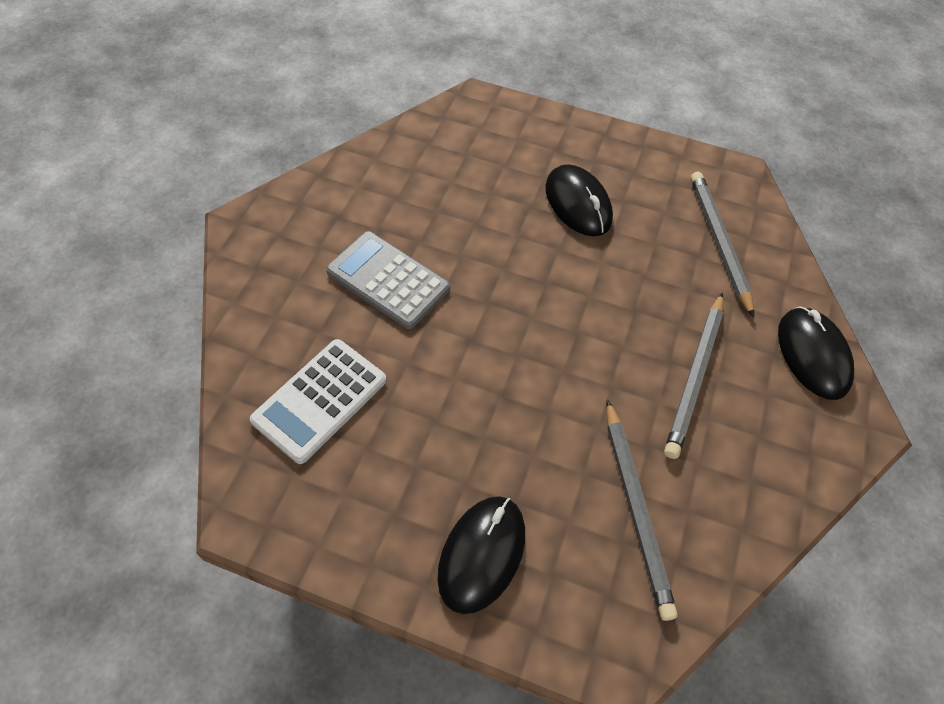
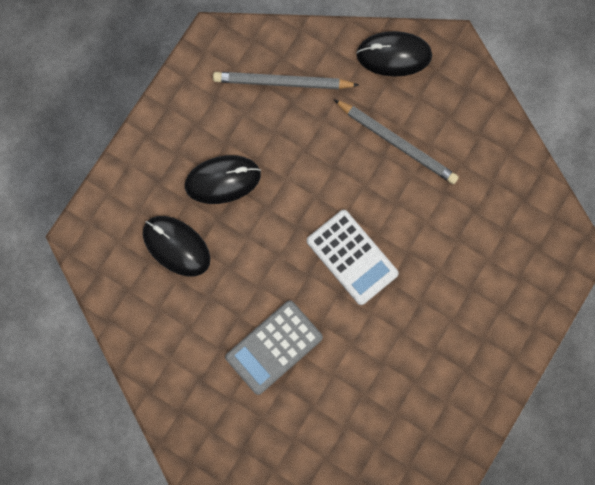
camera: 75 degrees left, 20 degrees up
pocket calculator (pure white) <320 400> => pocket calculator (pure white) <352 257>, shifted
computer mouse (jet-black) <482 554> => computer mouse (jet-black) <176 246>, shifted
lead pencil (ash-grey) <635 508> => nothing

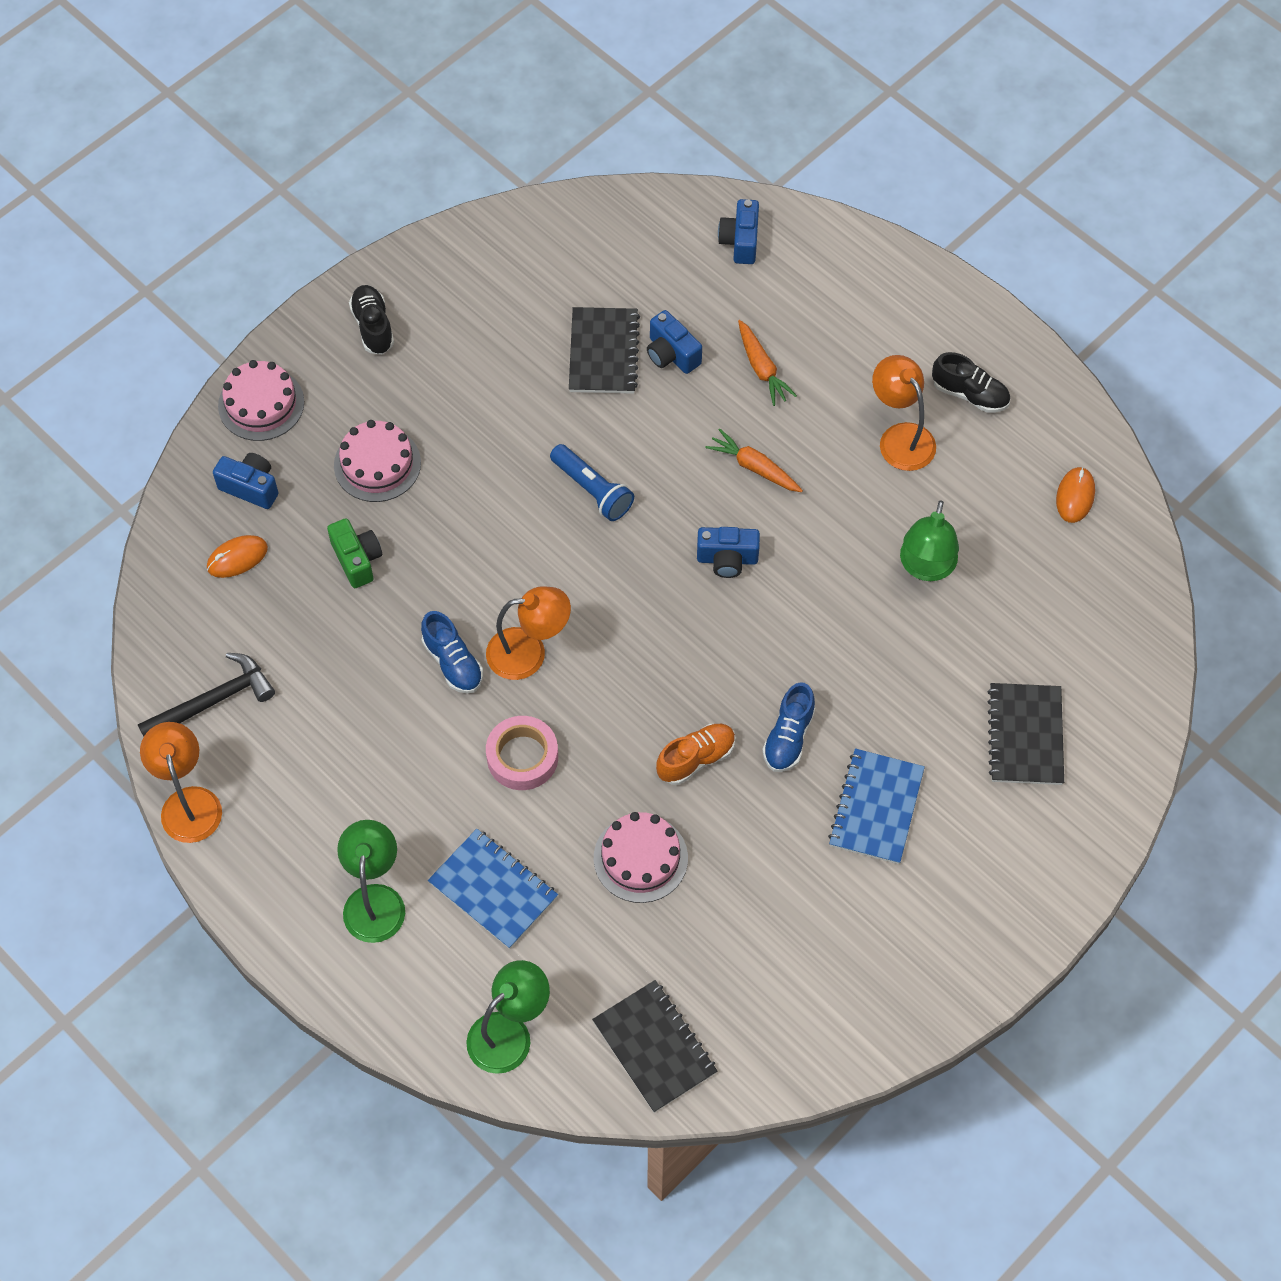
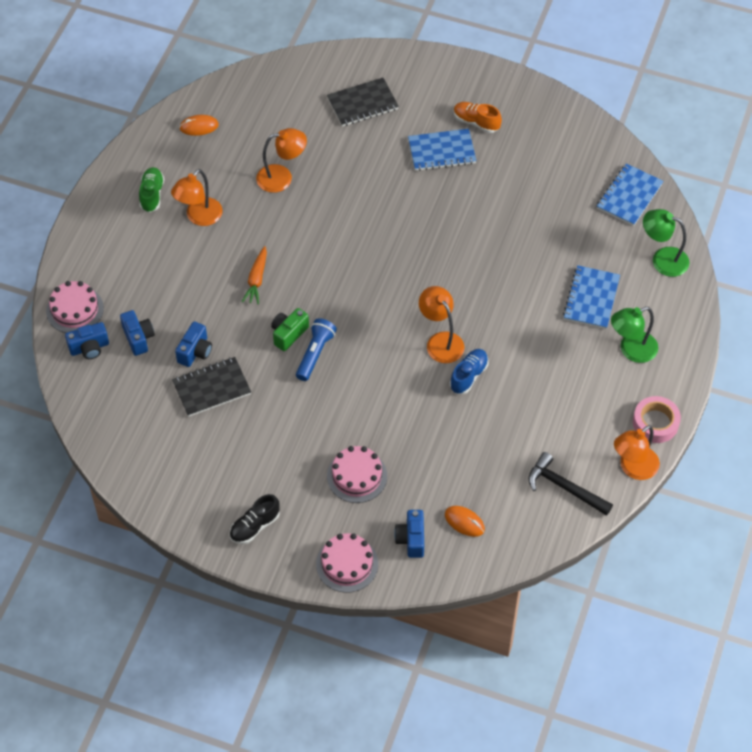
camera: 115 degrees left, 5 degrees down
camera (emerald) <357 560> => camera (emerald) <289 334>, shifted
tape (rose-pink) <522 757> => tape (rose-pink) <655 423>, shifted
notepad (jet-black) <654 1047> => notepad (cobalt) <629 196>
gateau (rose-pink) <640 858> => gateau (rose-pink) <75 309>, shifted
shoe (orange) <696 759> => shoe (orange) <476 122>, shifted
camera (cobalt) <727 559> => camera (cobalt) <138 338>, shifted
root vegetable (orange) <762 368> => nothing
shoe (cobalt) <788 737> => nothing
lamp (emerald) <926 568> => lamp (orange) <282 177>
shoe (jet-black) <970 394> => shoe (emerald) <152 194>

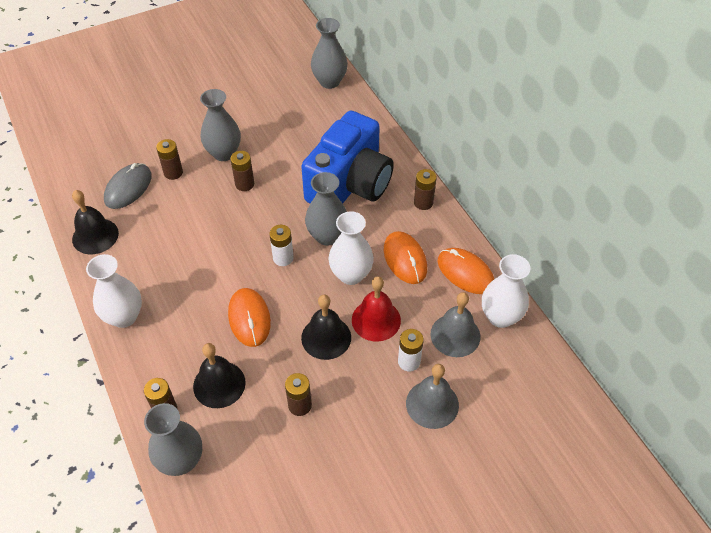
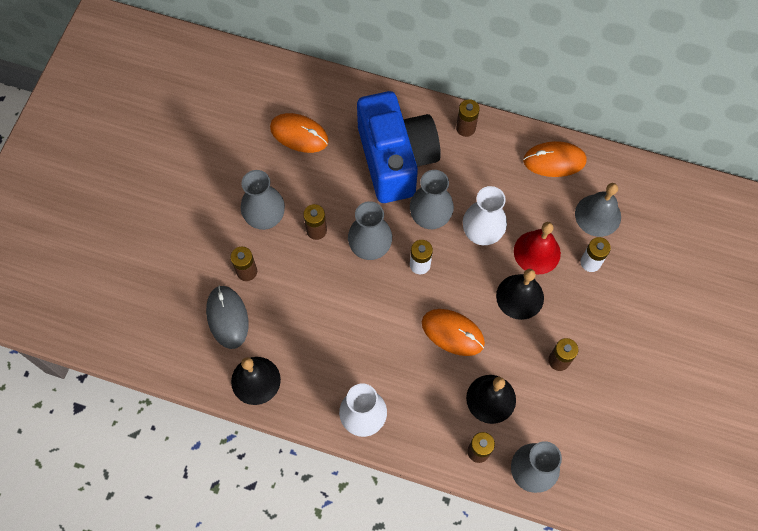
camera: 45 degrees left, 15 degrees up
flower vase (ash-grey) <329 82> => flower vase (ash-grey) <370 248>, shifted
computer mouse (orange) <405 259> => computer mouse (orange) <299 134>, shifted
hand bell (ash-grey) <432 404> => nothing
flower vase (pure white) <500 317> => nothing

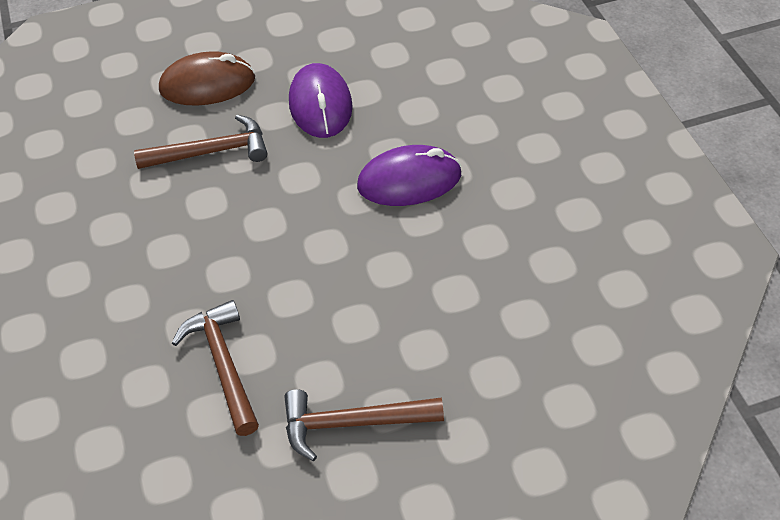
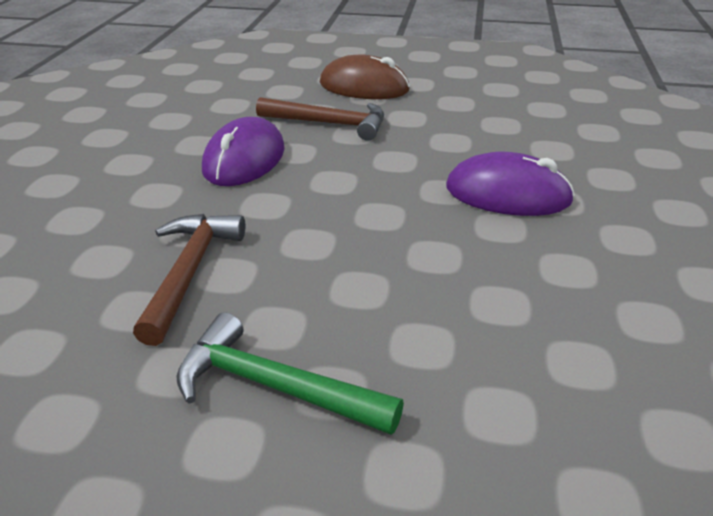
camera: 25 degrees right, 15 degrees down
claw hammer (brown) <352 424> => claw hammer (emerald) <274 387>
computer mouse (violet) <320 105> => computer mouse (violet) <244 160>, shifted

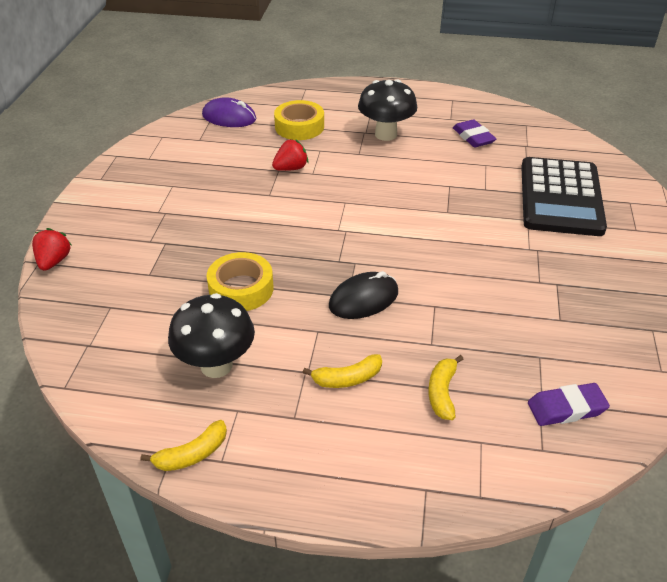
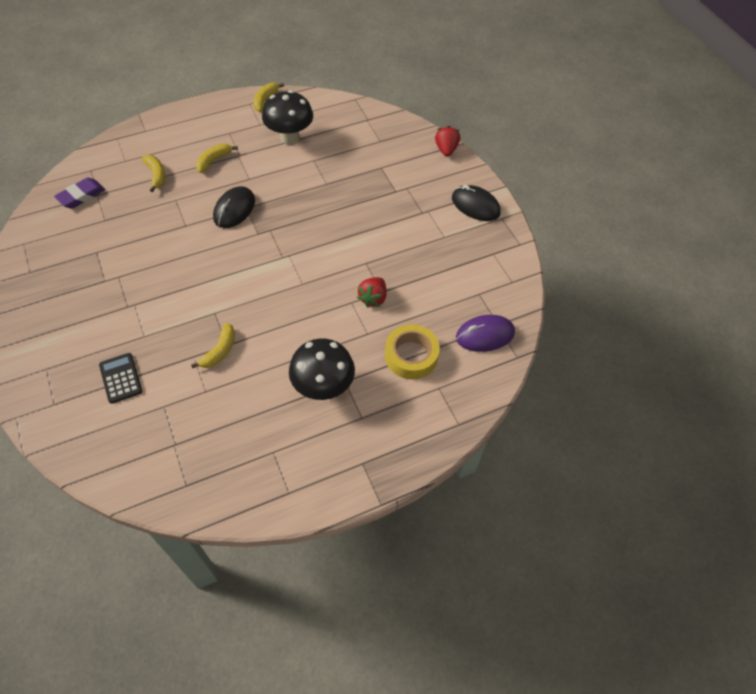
camera: 145 degrees right, 15 degrees up
toy strawberry (crimson) <54 261> => toy strawberry (crimson) <446 149>, 150 degrees counterclockwise
tape (yellow) <241 289> => nothing
eraser (violet) <473 137> => nothing
pocket calculator (jet-black) <560 197> => pocket calculator (jet-black) <121 378>, x0.44
nothing => banana (yellow) <220 351>
nothing => computer mouse (jet-black) <475 205>

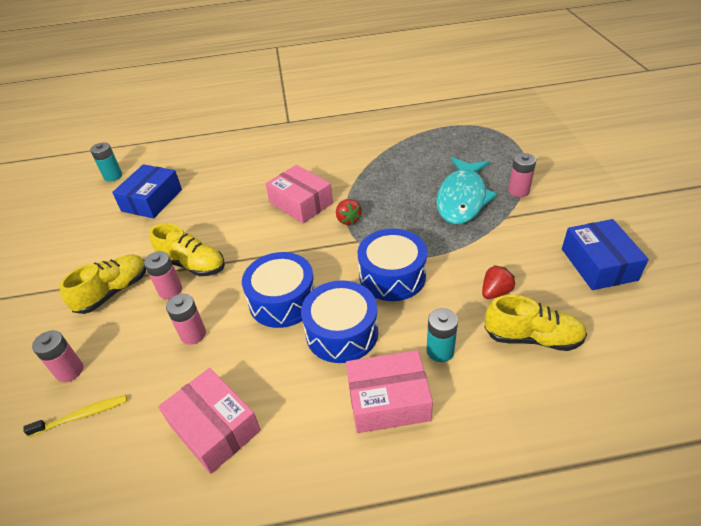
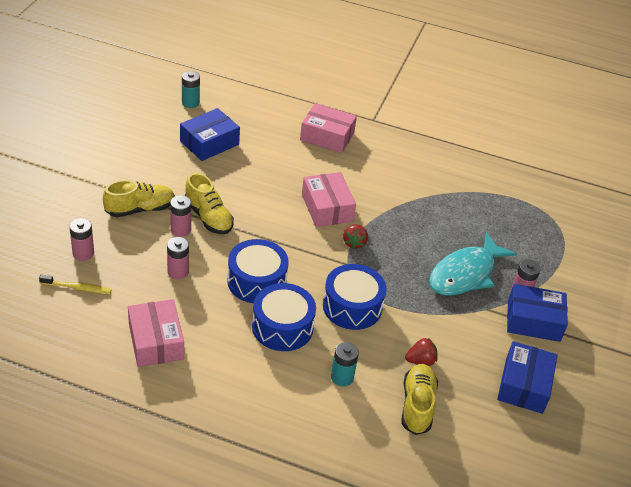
camera: 20 degrees right, 0 degrees up
package (rose-pink) <388 400> => package (rose-pink) <327 136>, shifted
shoe (yellow) <532 337> => shoe (yellow) <417 405>, 120 degrees counterclockwise
nothing => package (cobalt) <533 321>

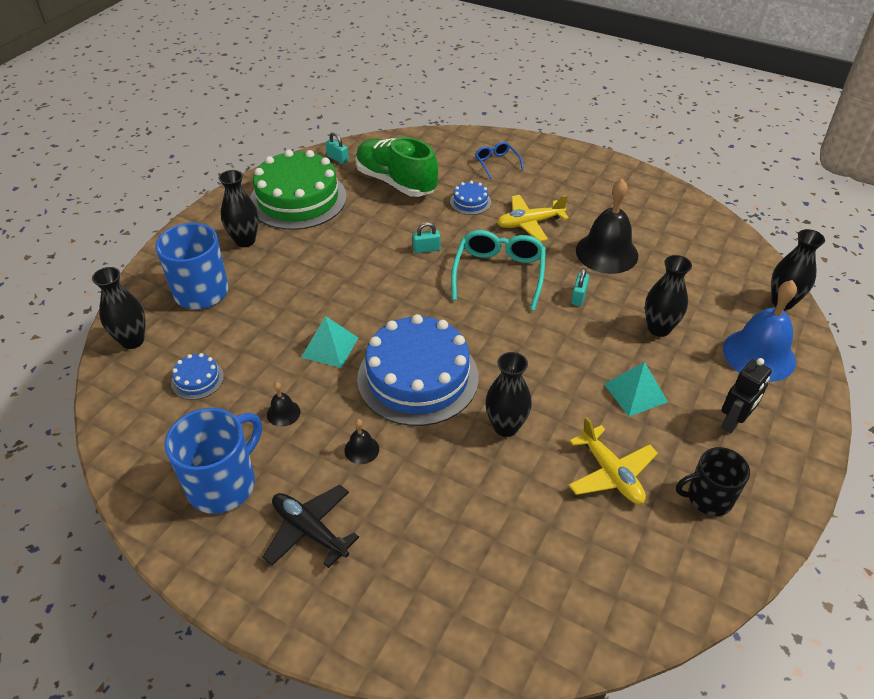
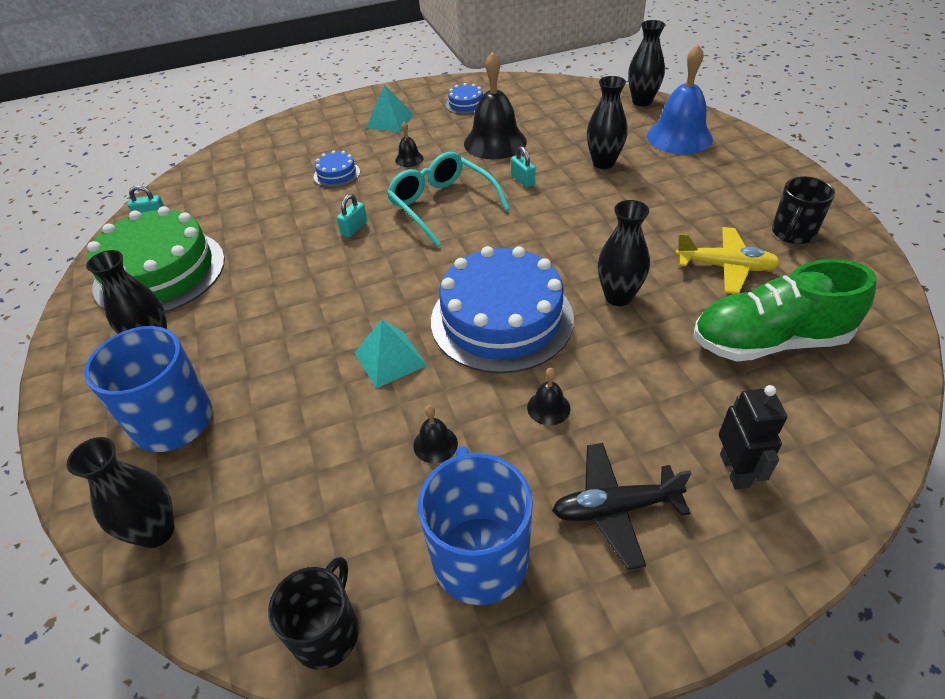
camera: 45 degrees left, 0 degrees up
gateau (cobalt) <197 379> => gateau (cobalt) <466 104>, shifted
shoe (emerald) <396 182> => shoe (emerald) <768 341>, shifted
eyeglasses (cobalt) <496 163> => nothing
toy plane (yellow) <529 223> => hand bell (jet-black) <409 159>
pyramid (aqua) <635 393> => pyramid (aqua) <390 121>, shifted
robot (jet-black) <733 422> => robot (jet-black) <735 470>, shifted
nothing => tea mug (jet-black) <327 632>

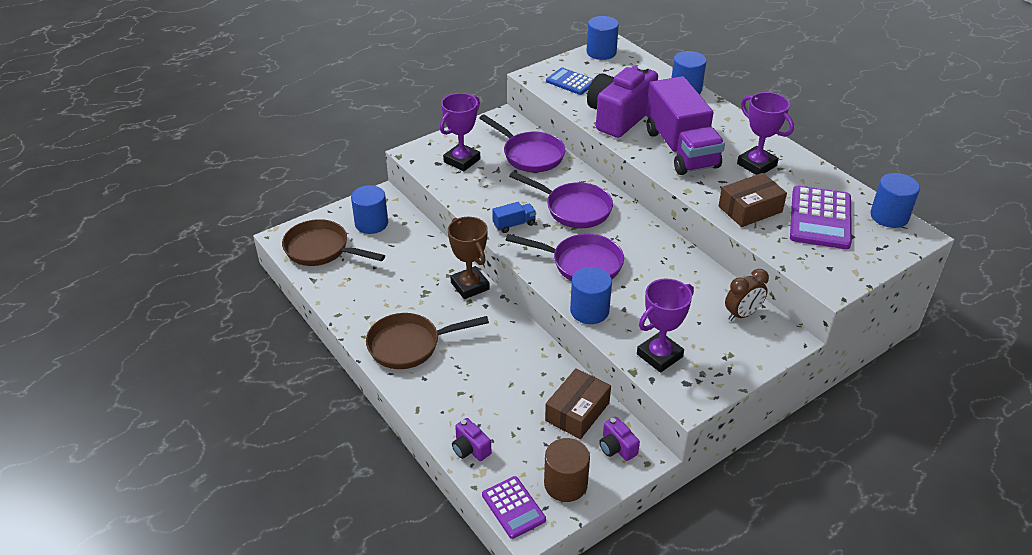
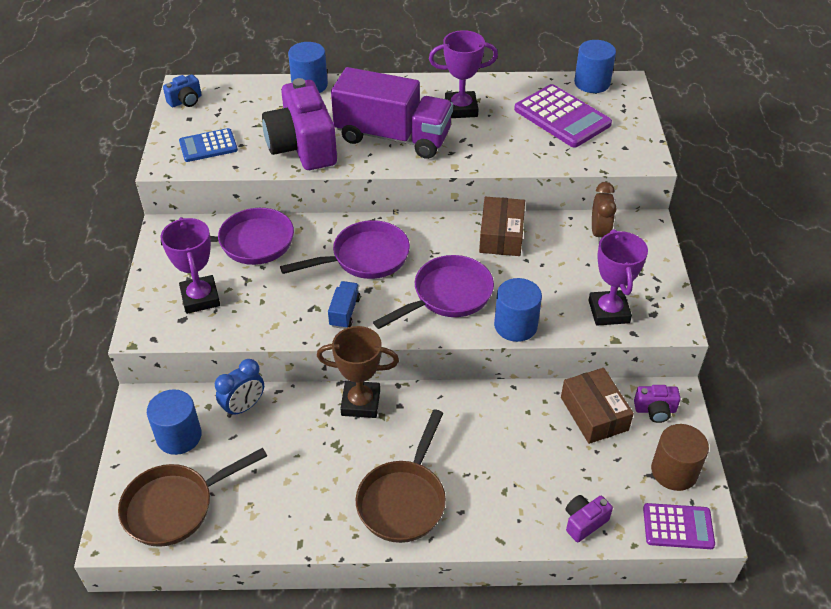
camera: 55 degrees left, 5 degrees up
camera (violet) <470 449> => camera (violet) <584 522>, 150 degrees clockwise
cylinder (cobalt) <601 52> => camera (cobalt) <185 101>
package (brown) <750 209> => package (brown) <501 235>, shifted
nothing => clock (cobalt) <244 407>

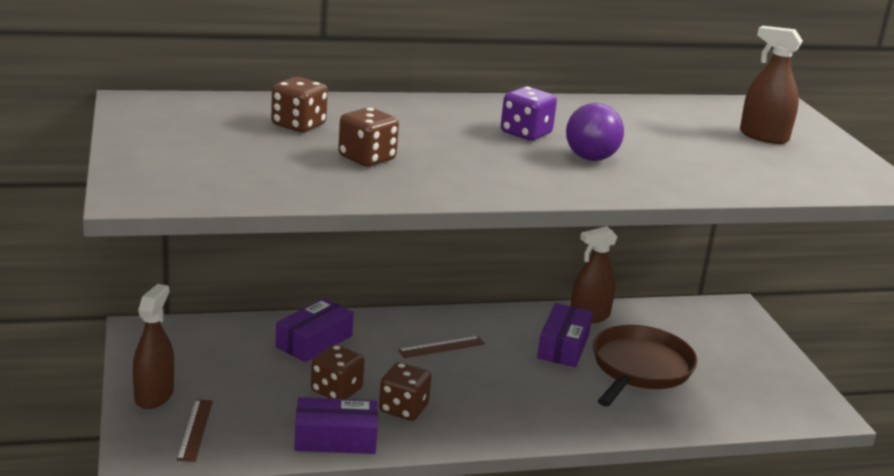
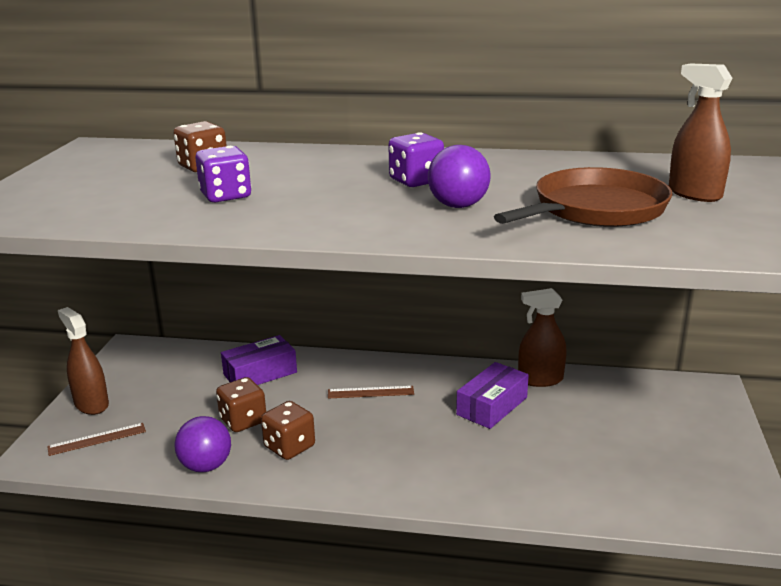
camera: 25 degrees right, 0 degrees up
spray bottle (brown) <154 396> => spray bottle (brown) <91 404>, 75 degrees counterclockwise
measuring stick (brown) <195 430> => measuring stick (brown) <97 439>, 45 degrees clockwise
package (violet) <335 438> => play ball (violet) <206 466>
die (brown) <367 158> => die (violet) <225 196>
skillet (brown) <639 368> => skillet (brown) <595 209>, shifted

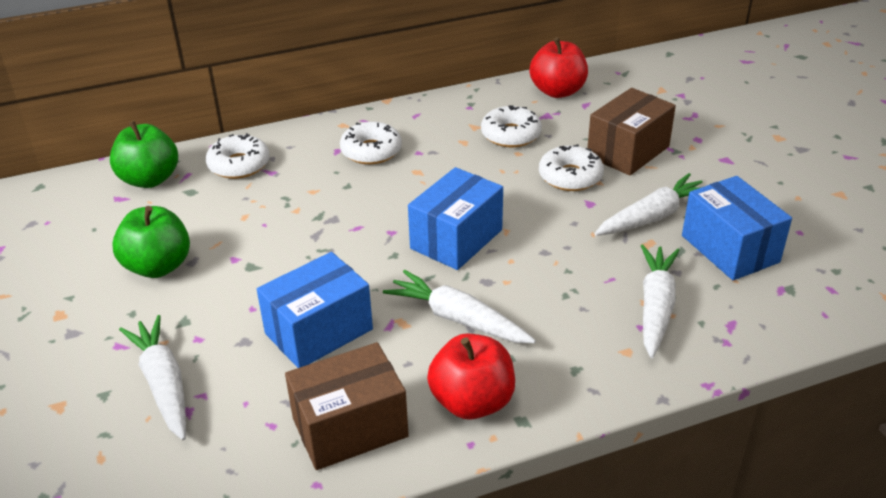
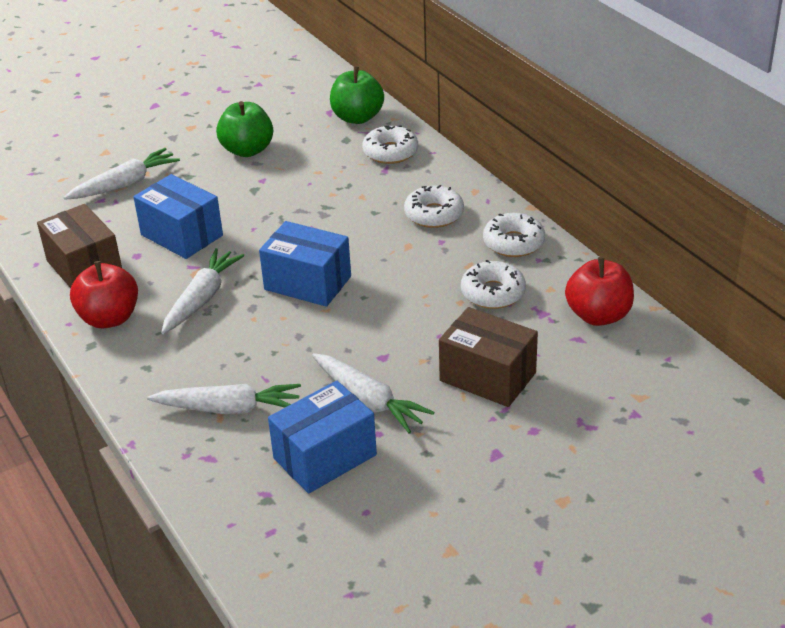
camera: 80 degrees right, 0 degrees up
glazed donut (pure white) <570 176> => glazed donut (pure white) <513 243>, shifted

